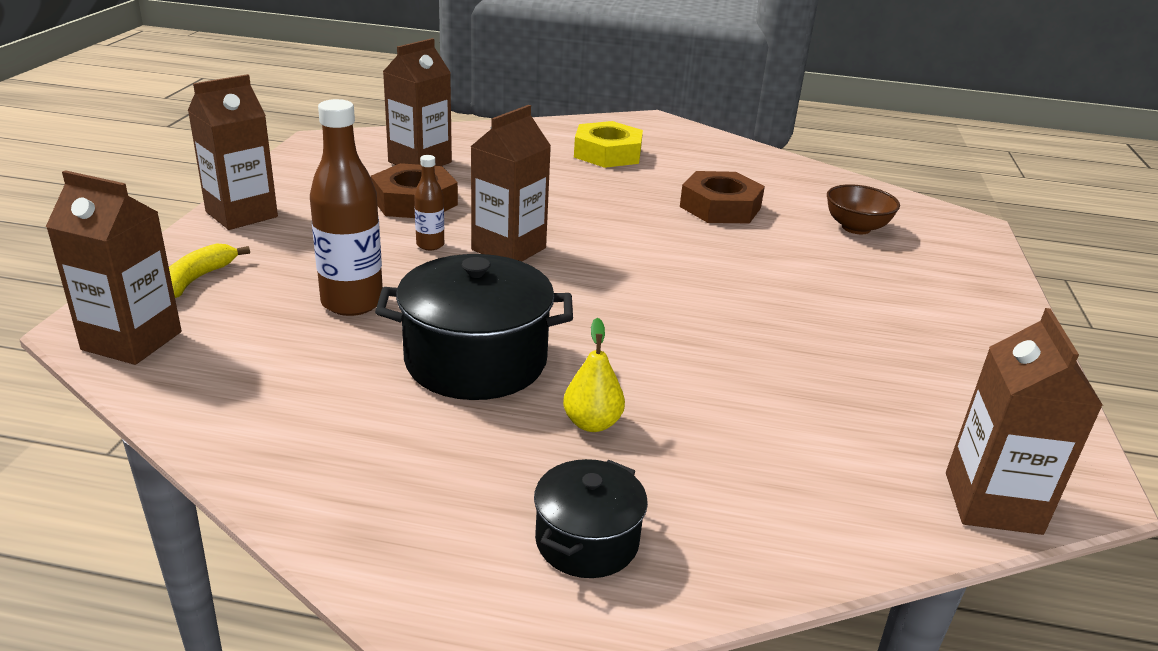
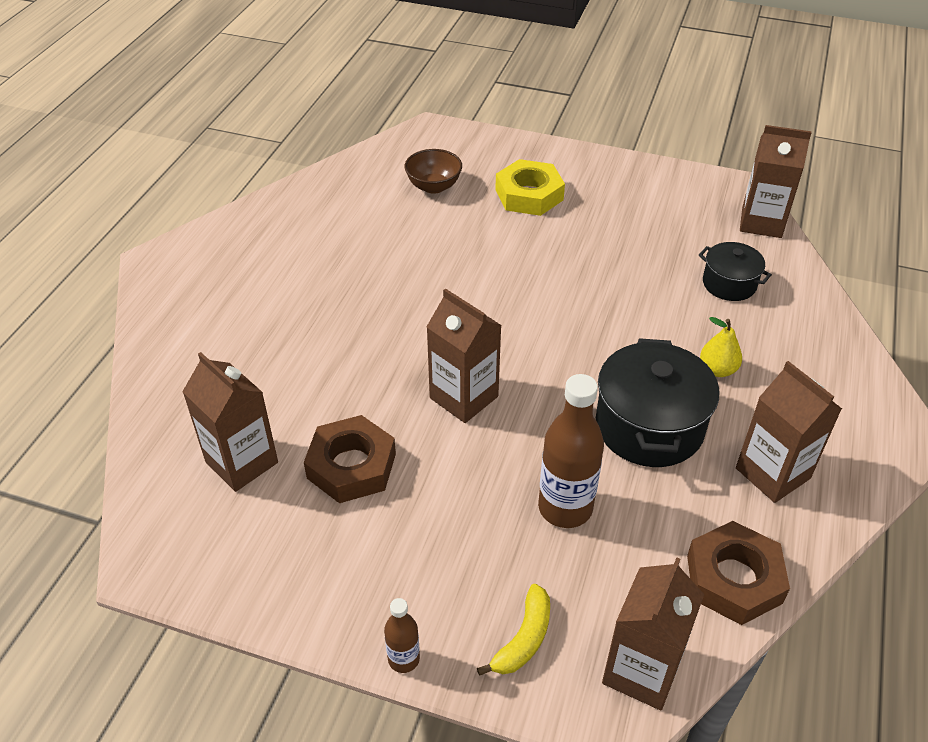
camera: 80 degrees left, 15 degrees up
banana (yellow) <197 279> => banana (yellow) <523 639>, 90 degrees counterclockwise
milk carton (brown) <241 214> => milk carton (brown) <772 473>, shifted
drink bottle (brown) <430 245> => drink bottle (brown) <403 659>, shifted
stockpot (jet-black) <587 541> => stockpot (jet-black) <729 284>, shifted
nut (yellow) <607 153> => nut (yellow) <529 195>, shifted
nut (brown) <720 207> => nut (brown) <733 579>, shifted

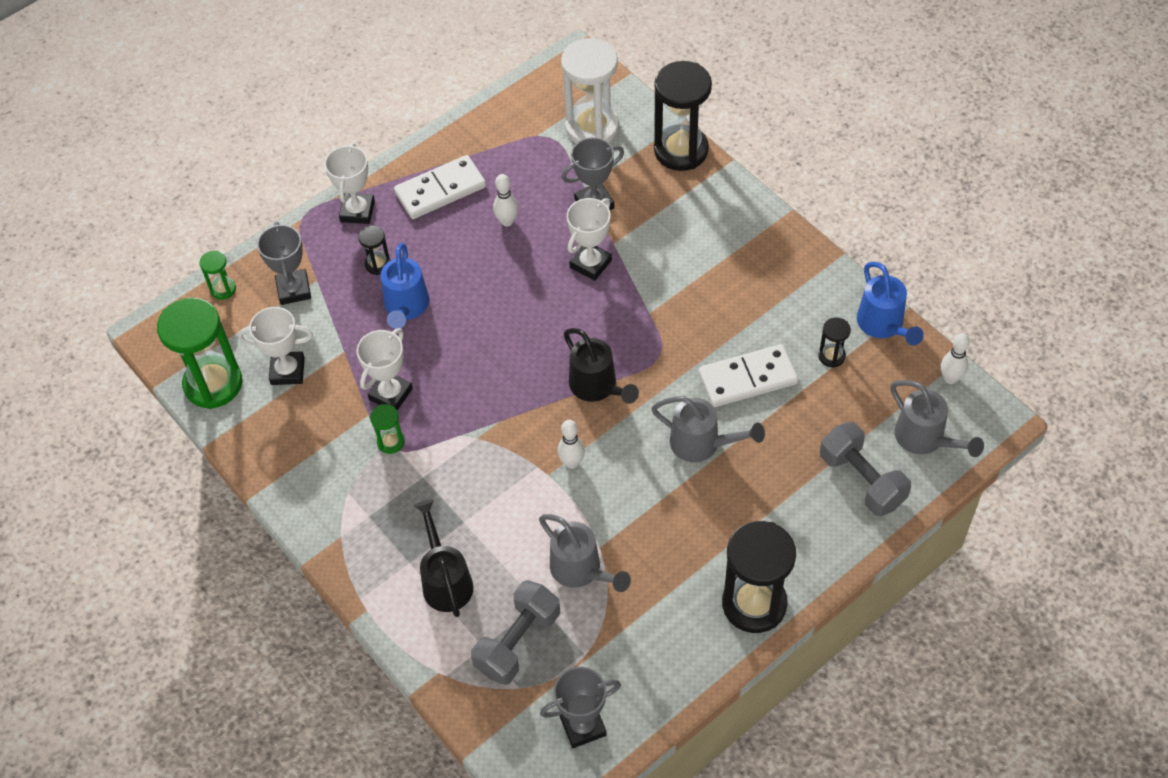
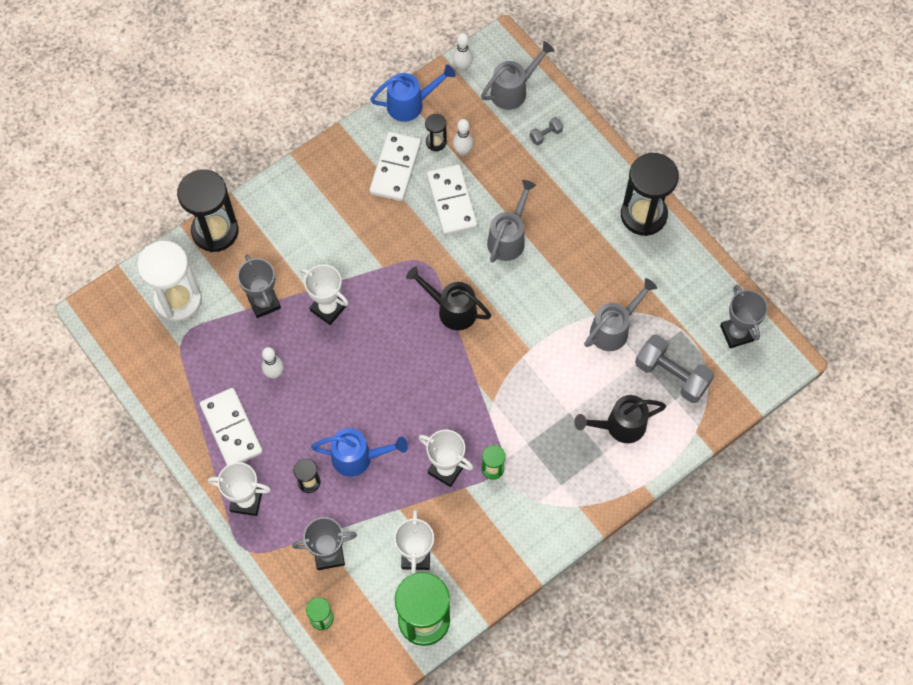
camera: 90 degrees left, 10 degrees up
tenpin (pure white) <572 463> => tenpin (pure white) <463 151>, shifted
watering can (jet-black) <597 387> => watering can (jet-black) <451 309>, 120 degrees counterclockwise
hand weight (ash-grey) <862 480> => hand weight (ash-grey) <545 135>, x0.47
nothing => domino (pure white) <395 168>

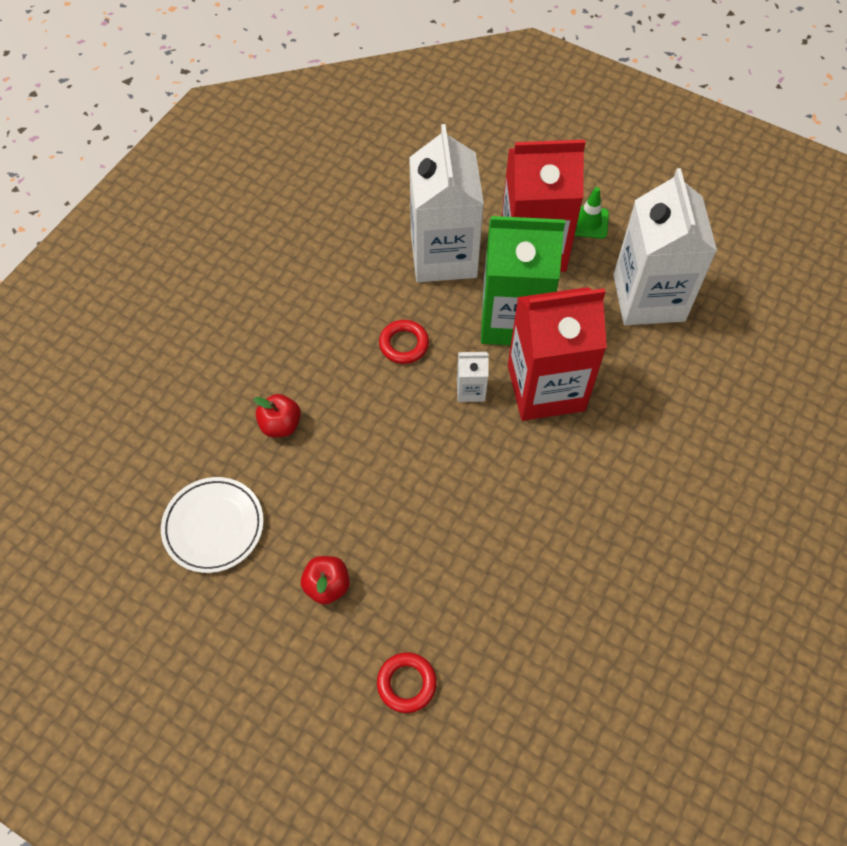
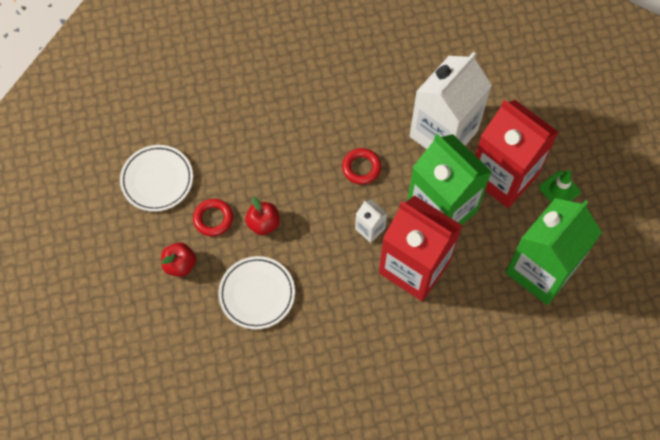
camera: 45 degrees right, 5 degrees up
toy apple (crimson) <280 425> => toy apple (crimson) <263 223>, shifted
ring (crimson) <406 683> => ring (crimson) <213 219>, shifted
milk carton (pure white) <648 298> => milk carton (emerald) <541 270>
nothing => flat dish (pure white) <257 294>

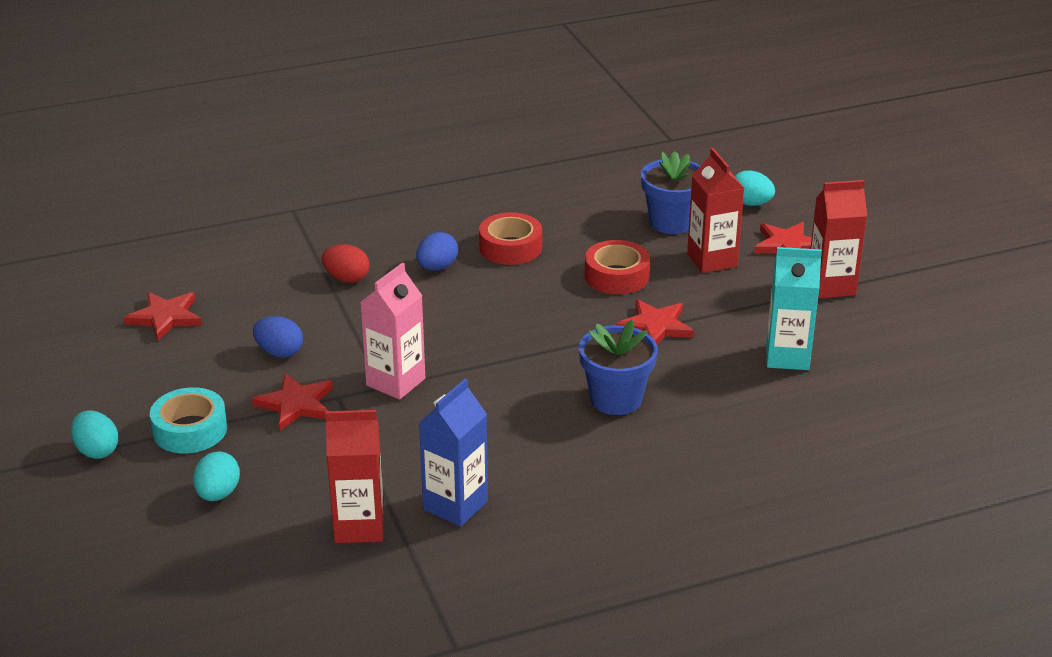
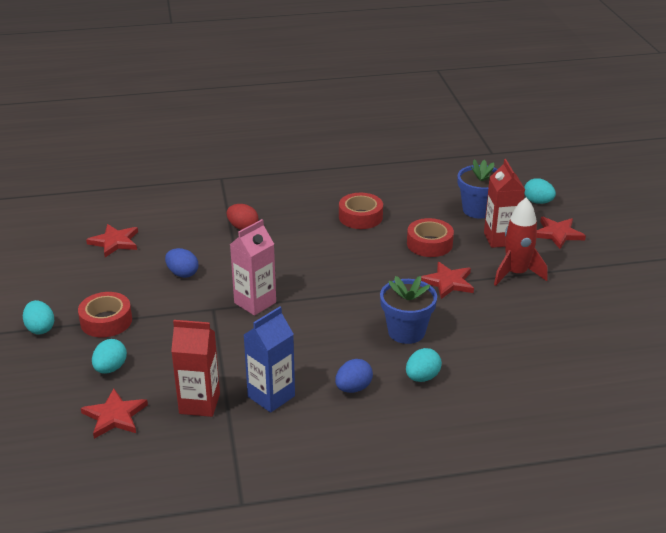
camera: 10 degrees right, 0 degrees up
tape (aqua) <190 430> => tape (crimson) <106 321>
star (crimson) <296 404> => star (crimson) <114 416>, shifted
egg (cobalt) <437 267> => egg (cobalt) <353 388>, shifted
milk carton (aqua) <787 357> => nothing
milk carton (crimson) <831 286> => nothing
nothing => egg (aqua) <422 377>
nothing => spaceship (crimson) <516 273>

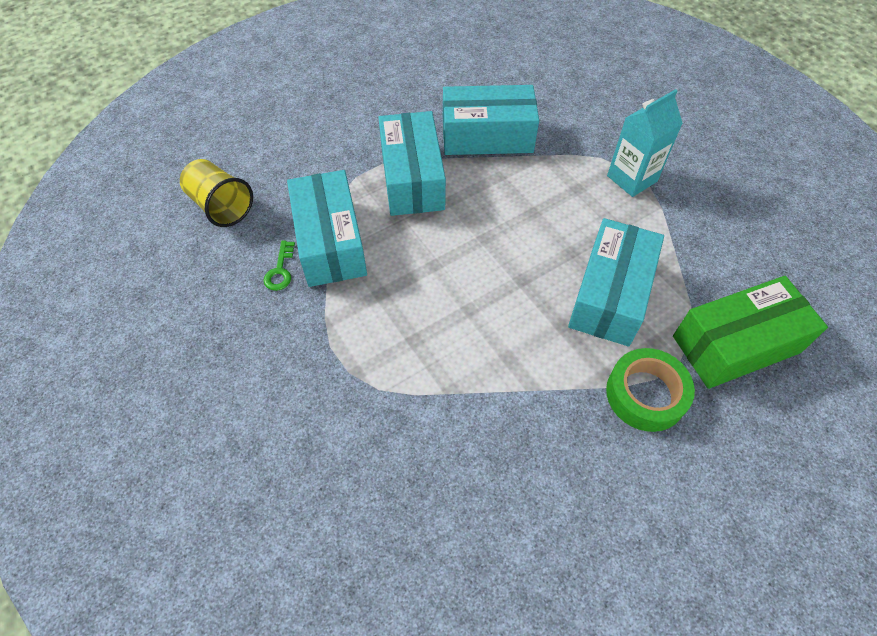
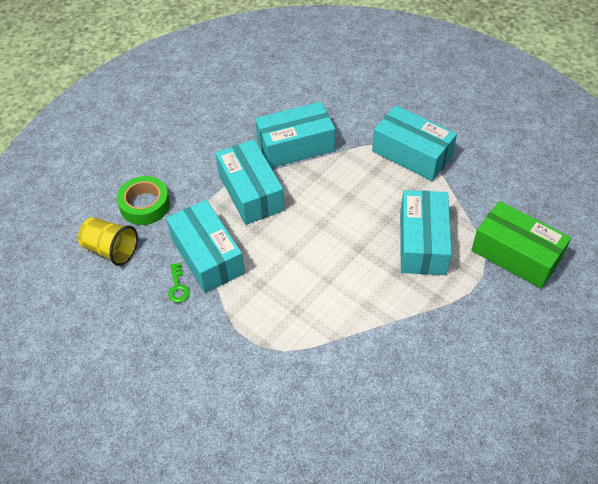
camera: 15 degrees left, 5 degrees down
tape (emerald) <645 394> => tape (emerald) <145 205>, shifted
milk carton (aqua) <632 178> => package (aqua) <412 154>
package (emerald) <736 344> => package (emerald) <516 254>, 75 degrees clockwise

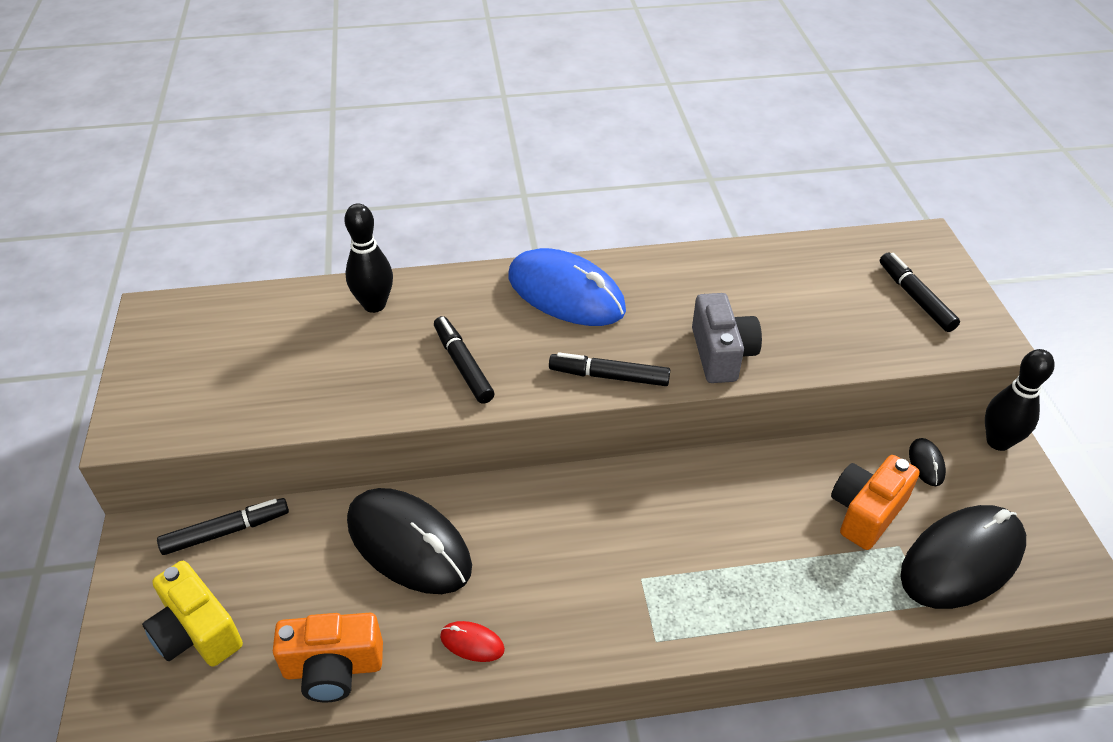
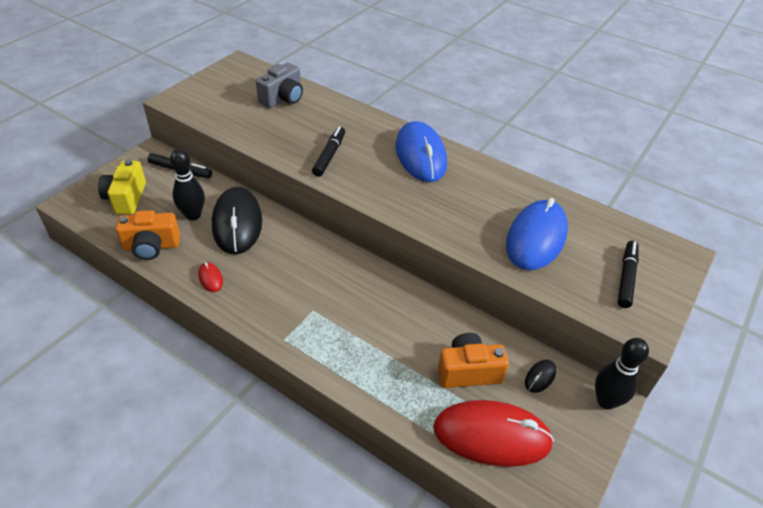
camera: 40 degrees right, 0 degrees up
camera (orange) <333 668> => camera (orange) <151 246>, 45 degrees counterclockwise
tenpin (jet-black) <374 305> => tenpin (jet-black) <193 215>, shifted
marker (jet-black) <609 376> => nothing
camera (ash-grey) <721 354> => camera (ash-grey) <283 98>, shifted
computer mouse (jet-black) <962 560> => computer mouse (crimson) <492 436>
nothing => computer mouse (cobalt) <536 238>

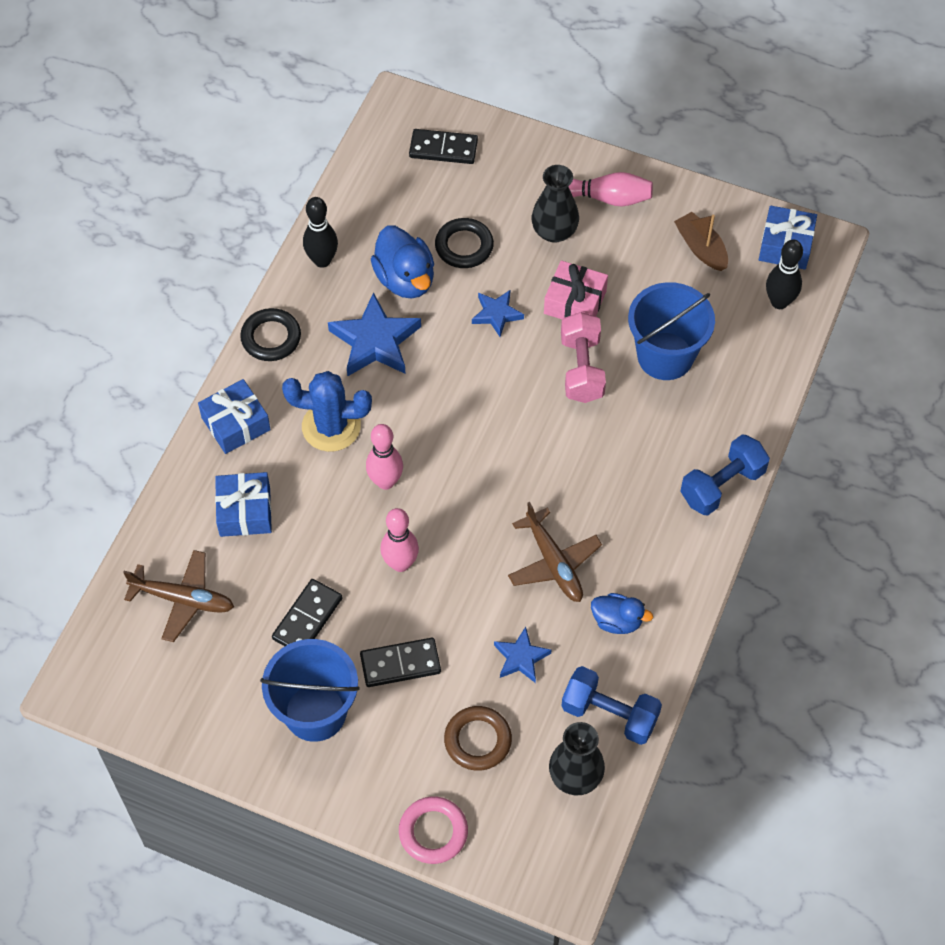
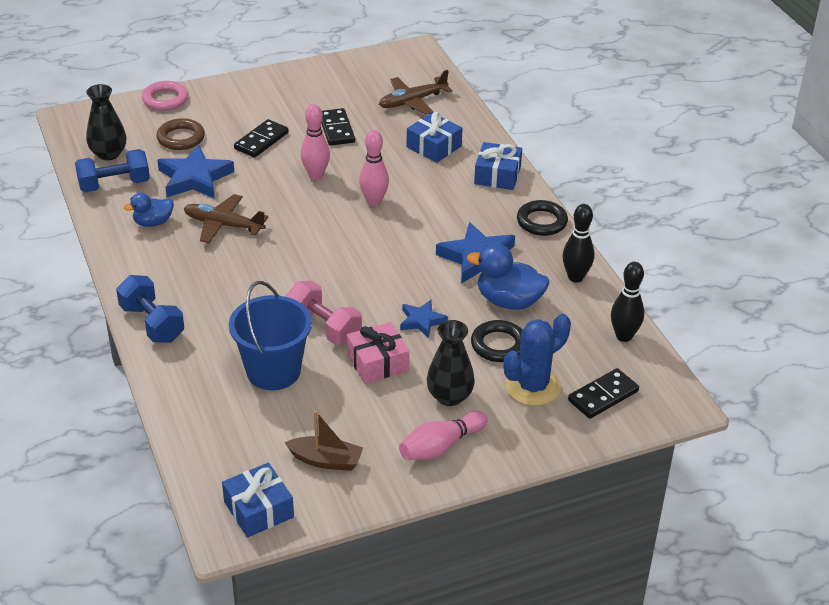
camera: 135 degrees right, 20 degrees down
bucket (cobalt) <315 712> => nothing
cactus (cobalt) <331 426> => cactus (cobalt) <532 386>, shifted
star (cobalt) <521 657> => star (cobalt) <195 178>, x1.75
hand weight (cobalt) <722 485> => hand weight (cobalt) <152 323>, 45 degrees counterclockwise
tenpin (jet-black) <779 302> => tenpin (jet-black) <624 336>, shifted

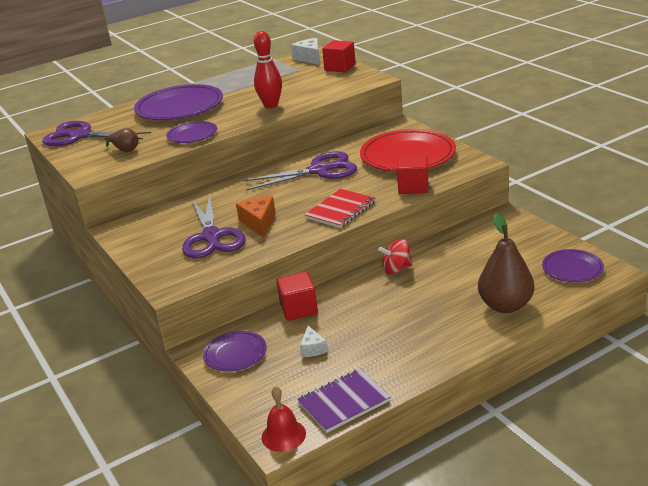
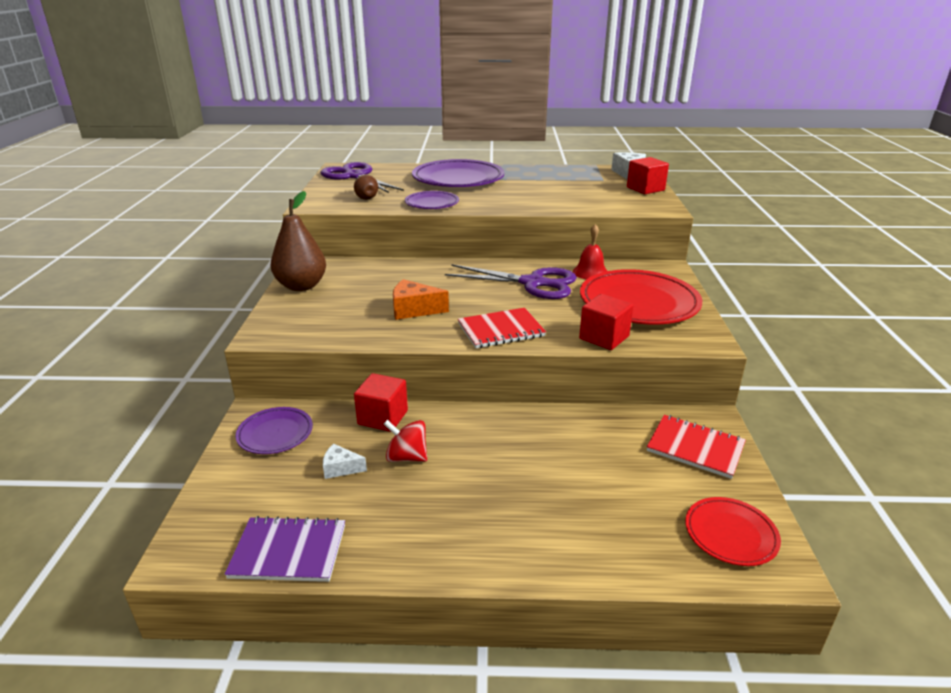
camera: 30 degrees right, 0 degrees up
pair of scissors (violet) <211 237> => nothing
cheese wedge (orange) <259 223> => cheese wedge (orange) <414 310>, 105 degrees counterclockwise
tenpin (crimson) <271 105> => nothing
hand bell (crimson) <283 435> => hand bell (crimson) <590 272>, shifted
cheese wedge (pure white) <313 348> => cheese wedge (pure white) <341 468>, 75 degrees clockwise
toy top (crimson) <396 269> => toy top (crimson) <406 457>, shifted
toy pear (brown) <505 306> => toy pear (brown) <301 286>, shifted
flat dish (violet) <572 269> => flat dish (crimson) <730 534>
nothing => notepad (crimson) <695 448>

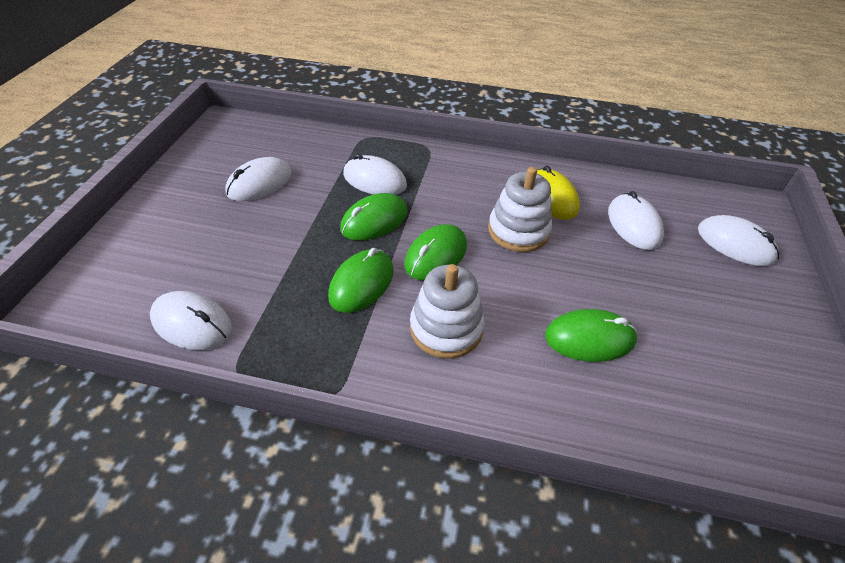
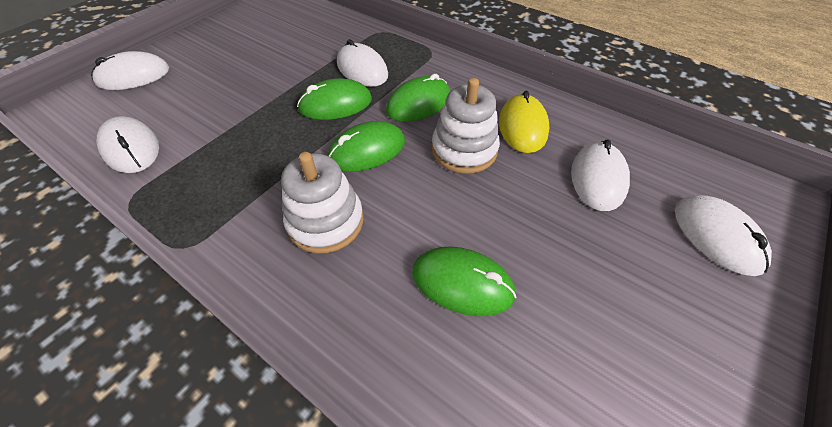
camera: 25 degrees right, 5 degrees up
computer mouse (pure white) <259 183> => computer mouse (pure white) <133 76>, shifted
computer mouse (emerald) <361 283> => computer mouse (emerald) <418 103>, shifted

